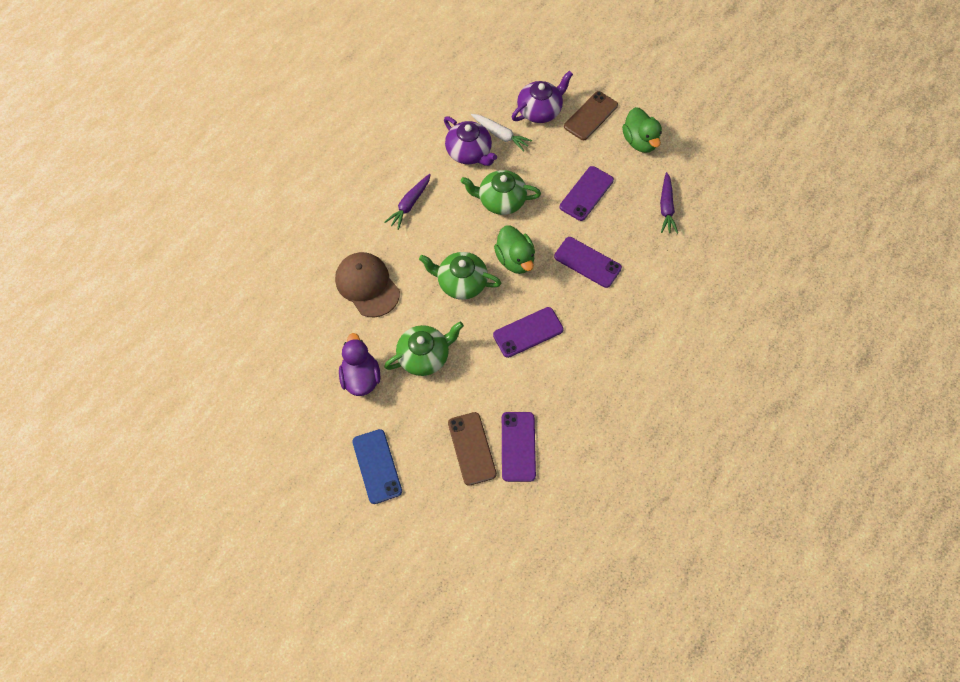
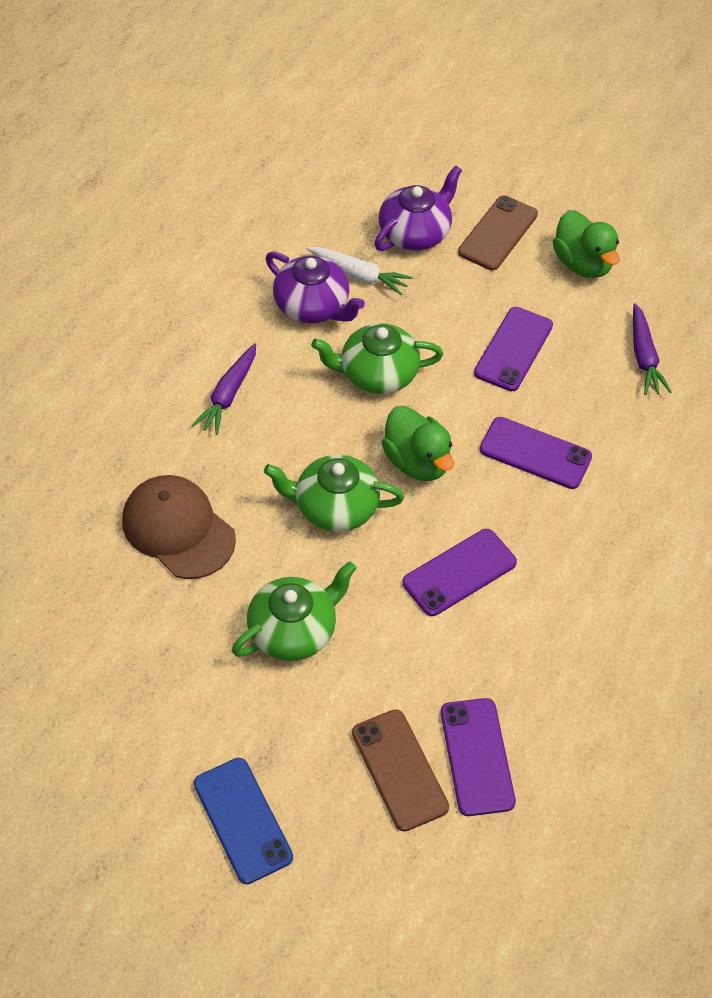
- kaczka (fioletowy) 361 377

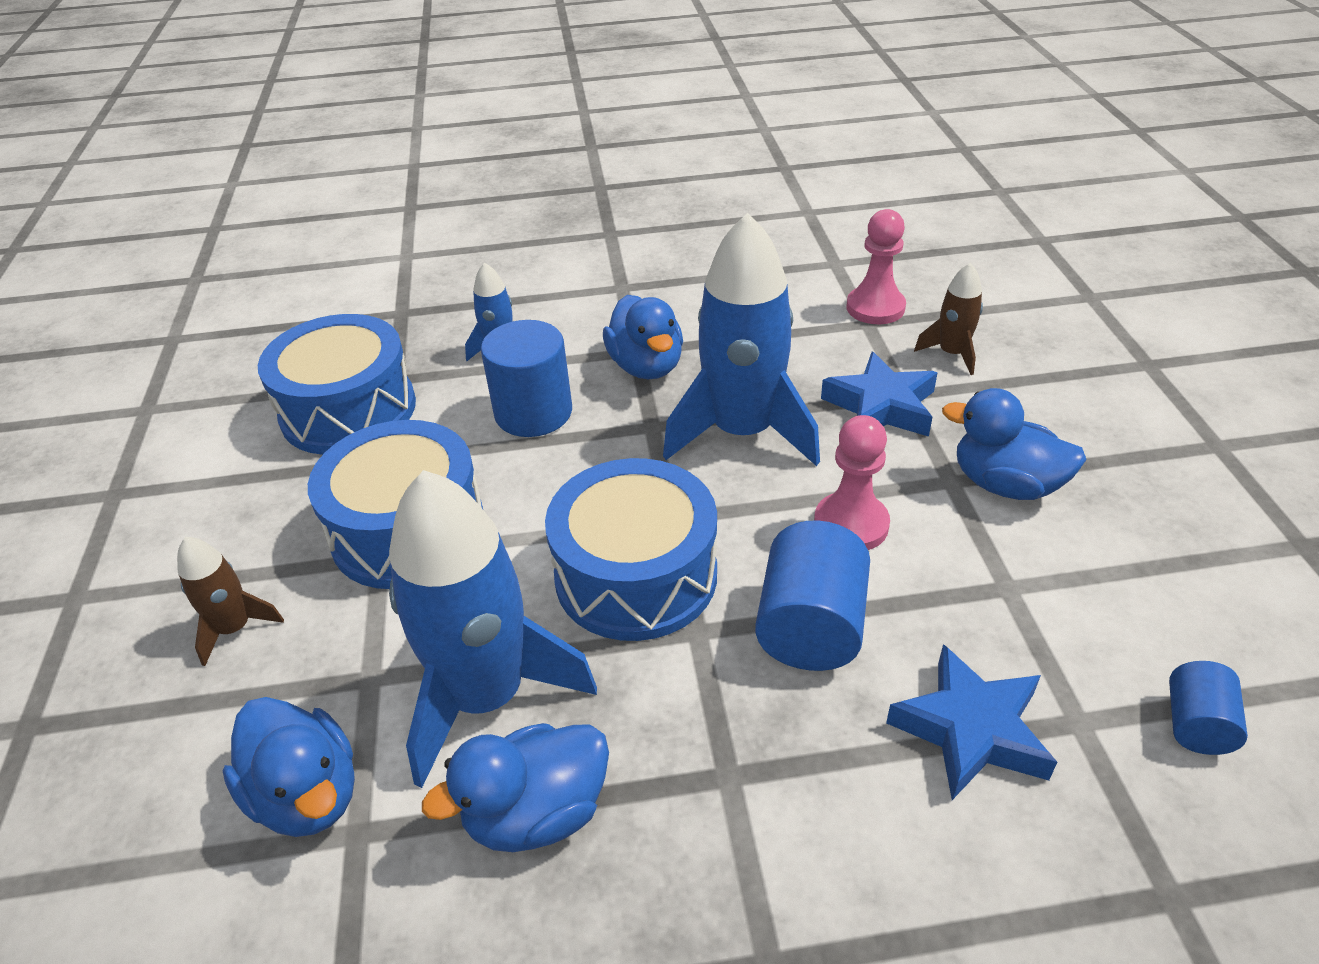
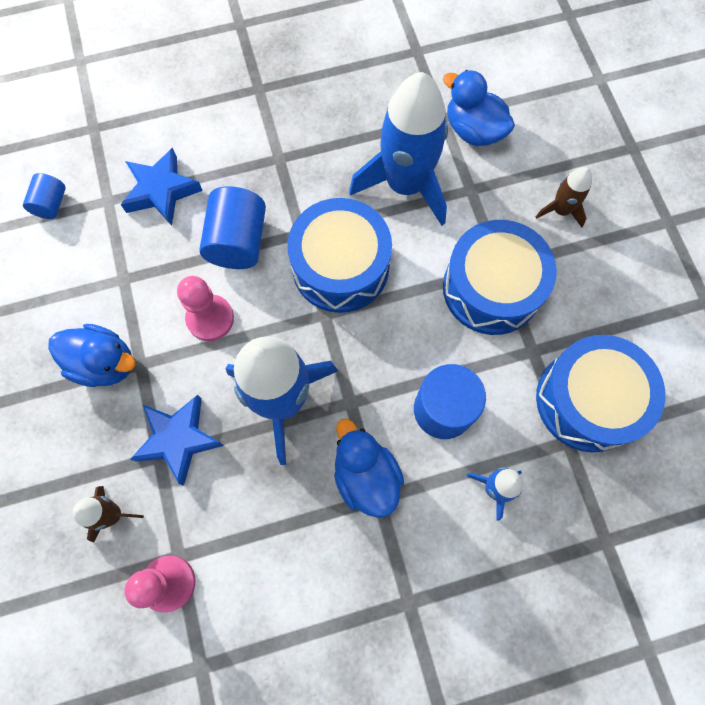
- kaczka (niebieski) 536 813

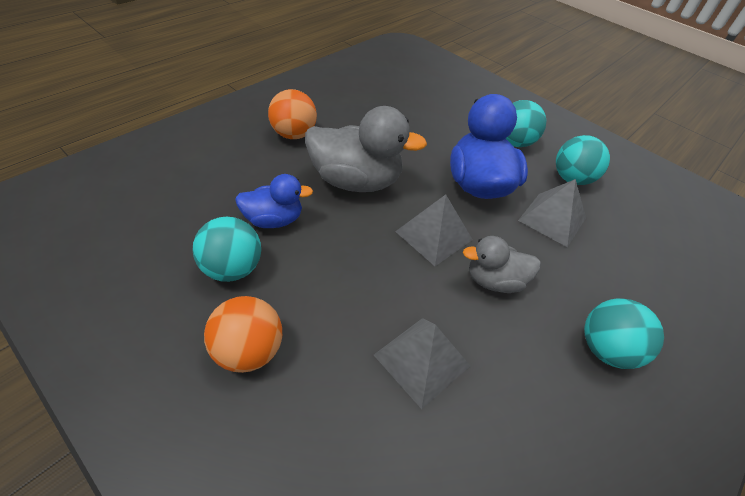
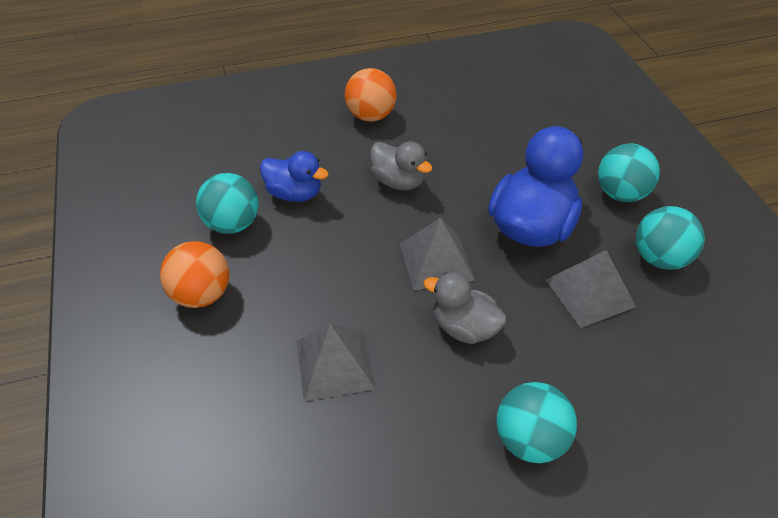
~ kaczka (szary) 356 181 = 398 181 x0.59

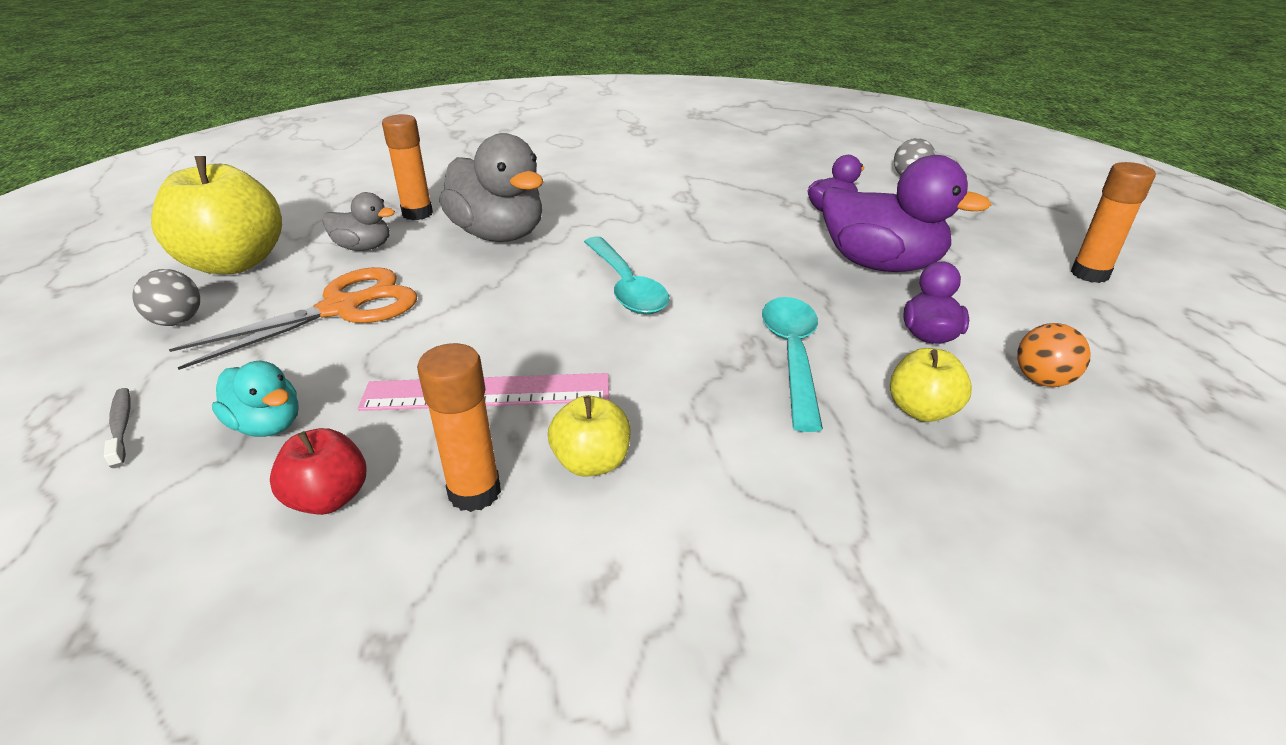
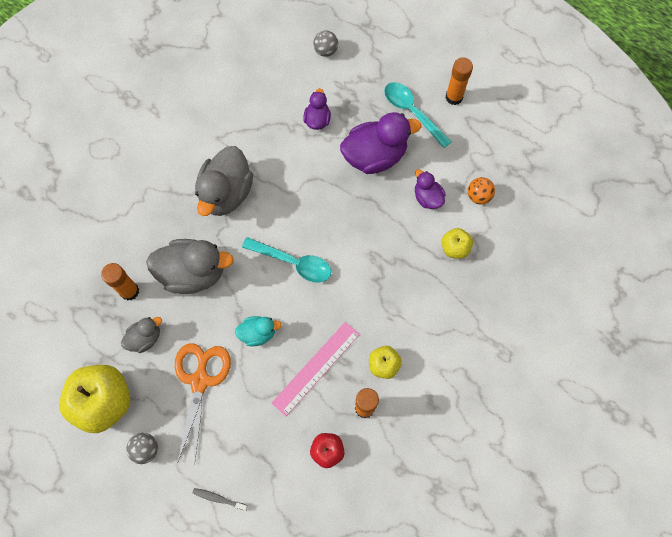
+ kaczka (szary) 226 193
~ kaczka (turkusowy) 267 425 to 258 333
~ łyżka (turkusowy) 792 356 to 412 112

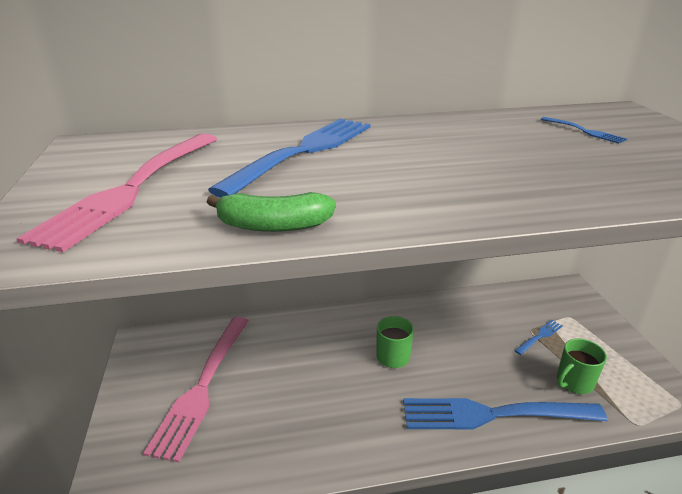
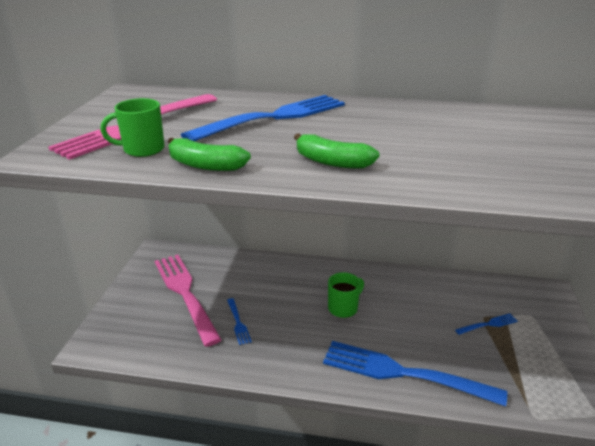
~ kubek (zielony) 574 382 to 142 149
~ widelec (różowy) 203 386 = 185 293 120 degrees clockwise
~ widelec (niebieski) 584 131 to 238 323
+ banan (zielony) 332 162

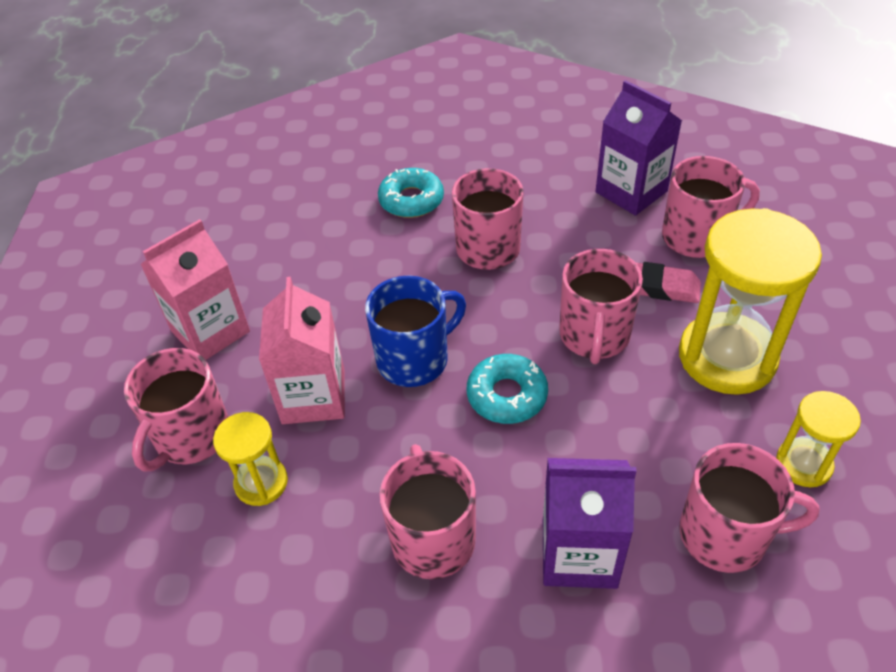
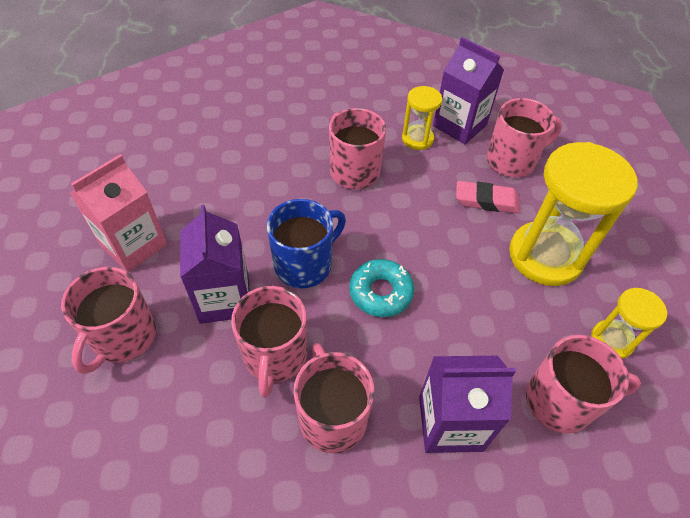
~ karton mleka (różowy) 313 396 to karton mleka (fioletowy) 224 298
~ kubek (różowy) 594 336 to 275 356
~ klepsydra (żółty) 261 483 to 417 139
- donut (turkusowy) 411 200

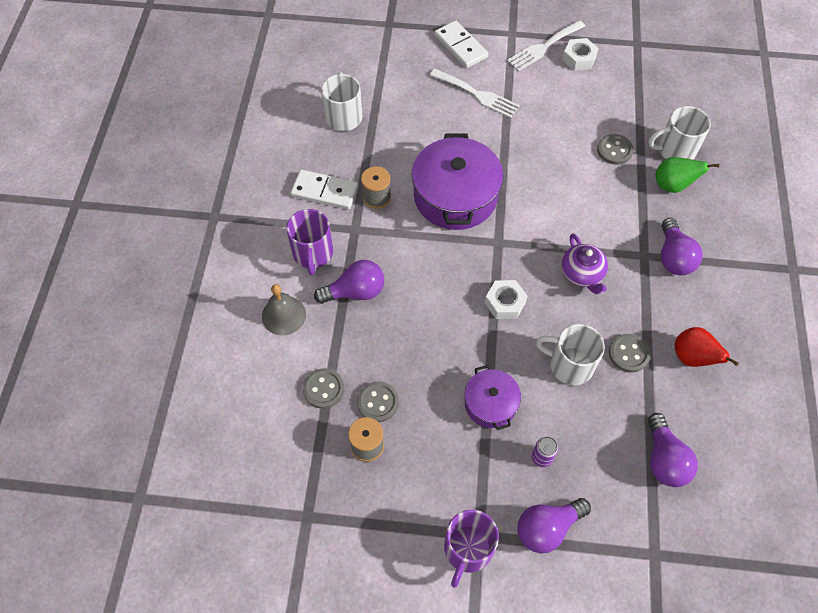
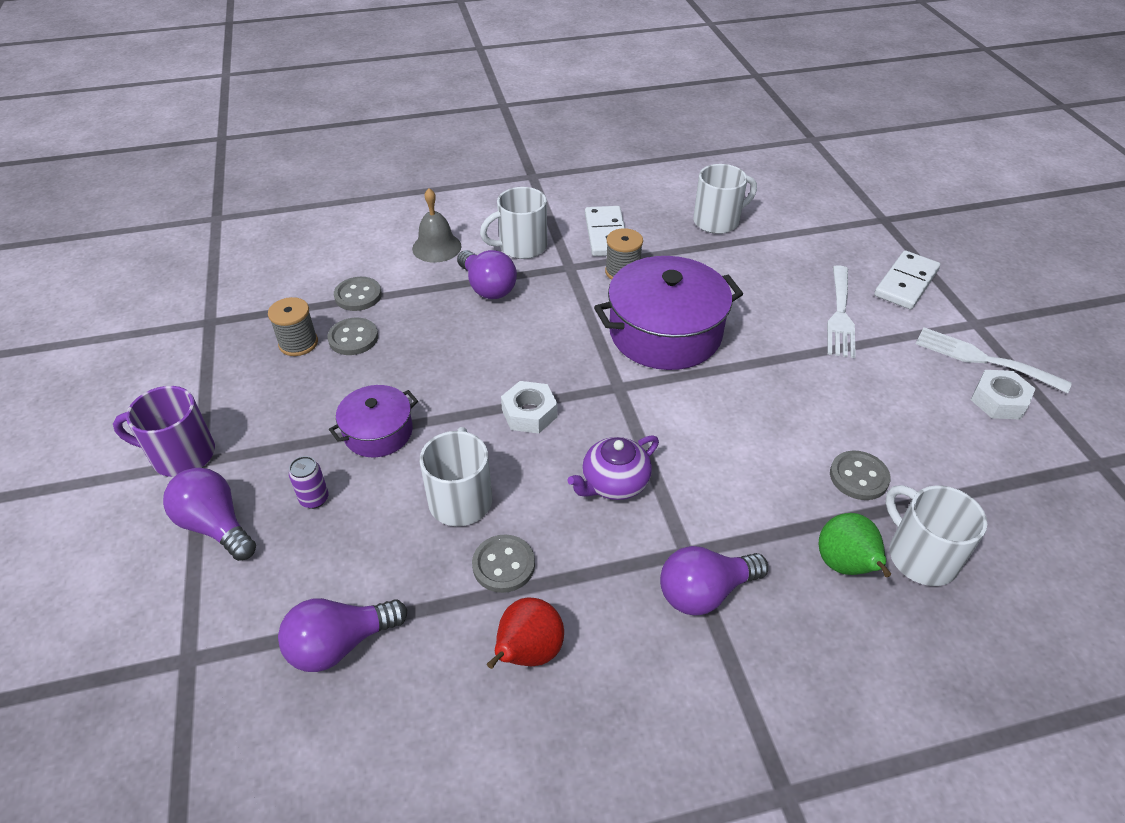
~ kubek (fioletowy) 313 254 to kubek (biały) 521 246

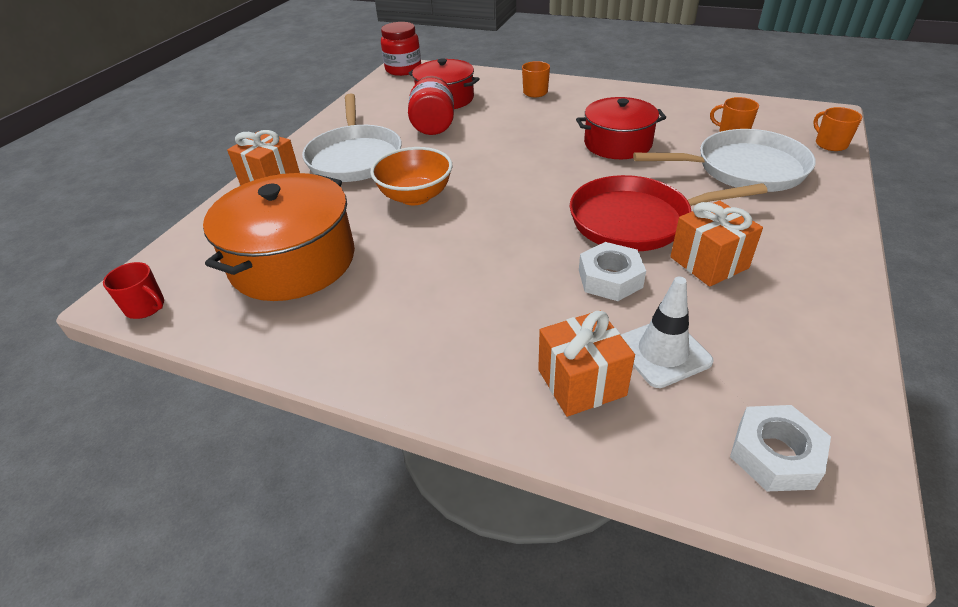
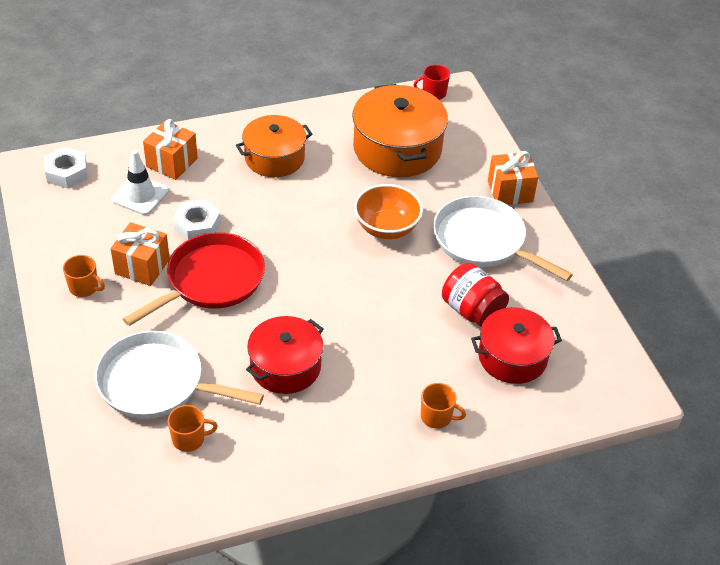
~ kubek (pomarańczowy) 830 144 to 84 287
~ patelnia (biały) 744 169 = 157 383 60 degrees clockwise
+ garnek (pomarańczowy) 274 158
- słoik (czerwony) 403 69

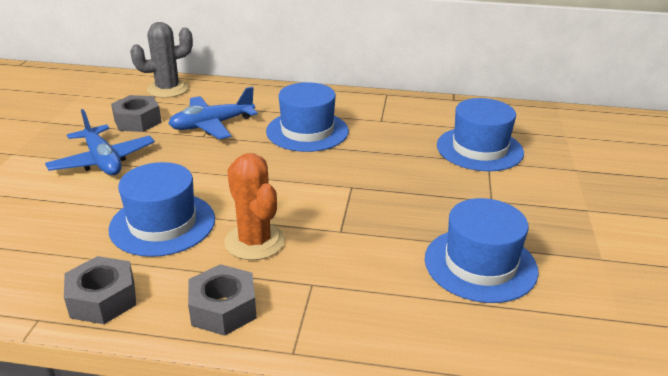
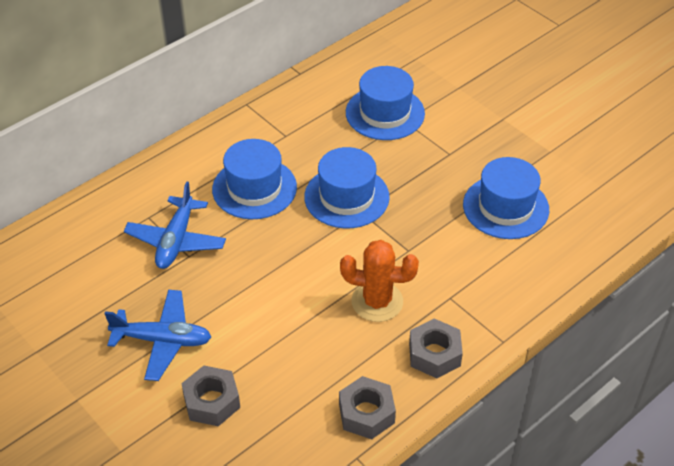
~ nakrętka (szary) 137 121 to 211 402
~ kapelusz (niebieski) 162 224 to 346 197
- kaktus (szary) 168 89

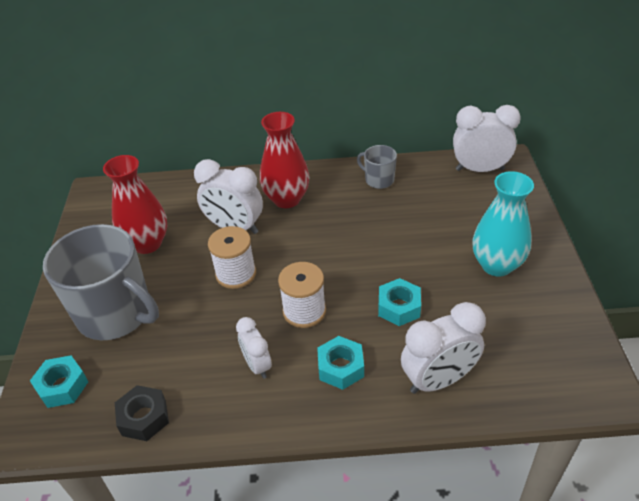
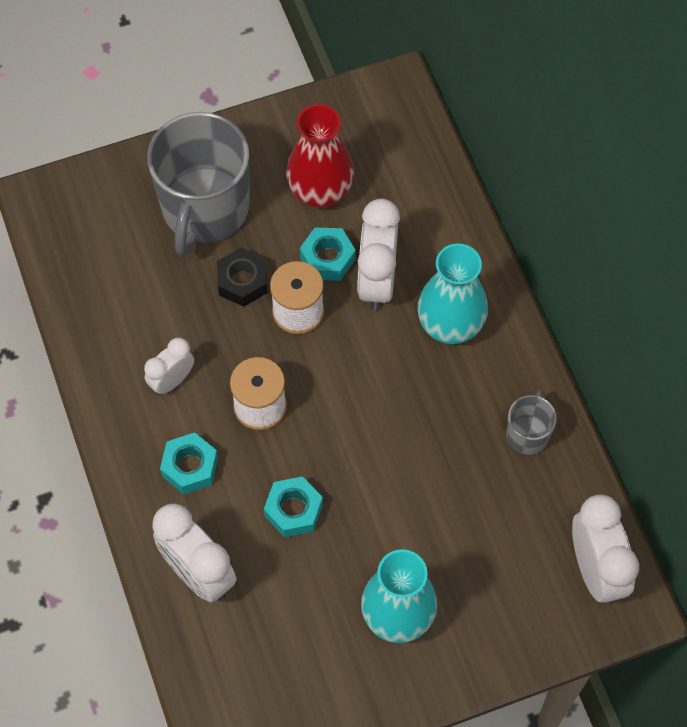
~ nakrętka (czarny) 144 417 to 242 281
~ nakrętka (turkusowy) 62 386 to 327 259
~ wazon (czerwony) 287 199 to wazon (turkusowy) 450 326

